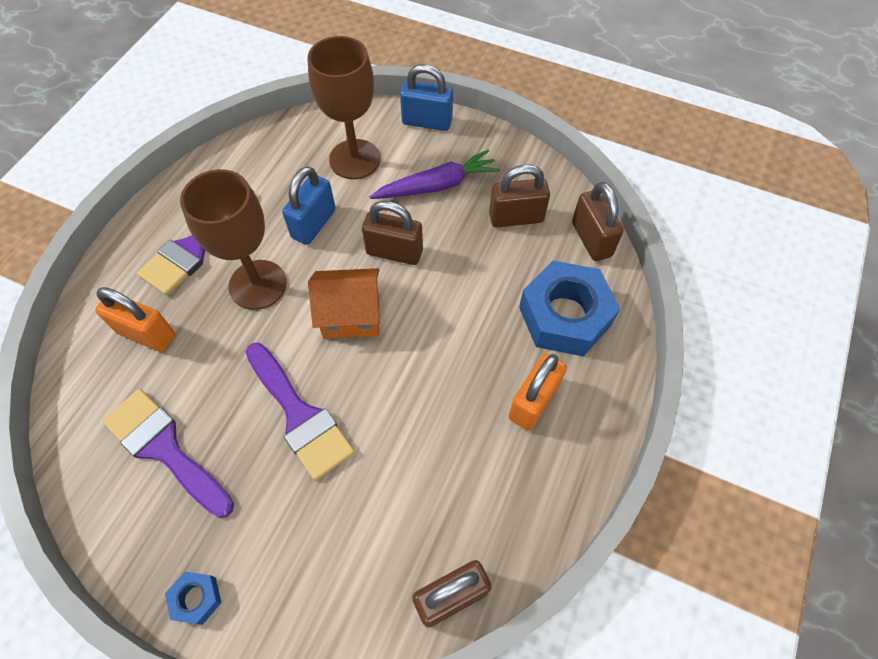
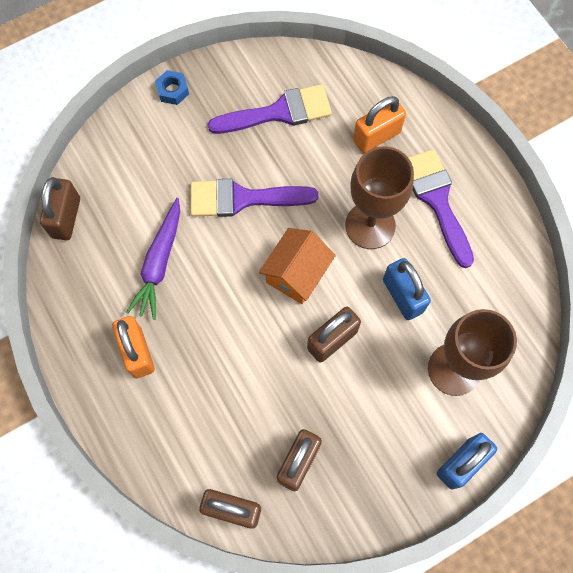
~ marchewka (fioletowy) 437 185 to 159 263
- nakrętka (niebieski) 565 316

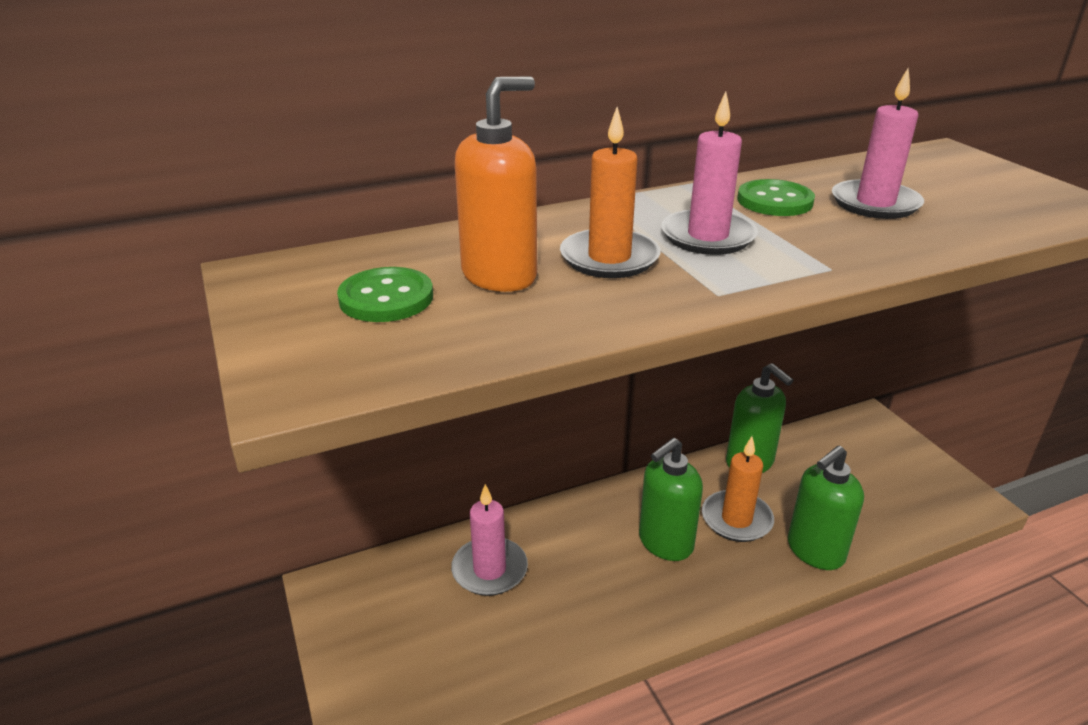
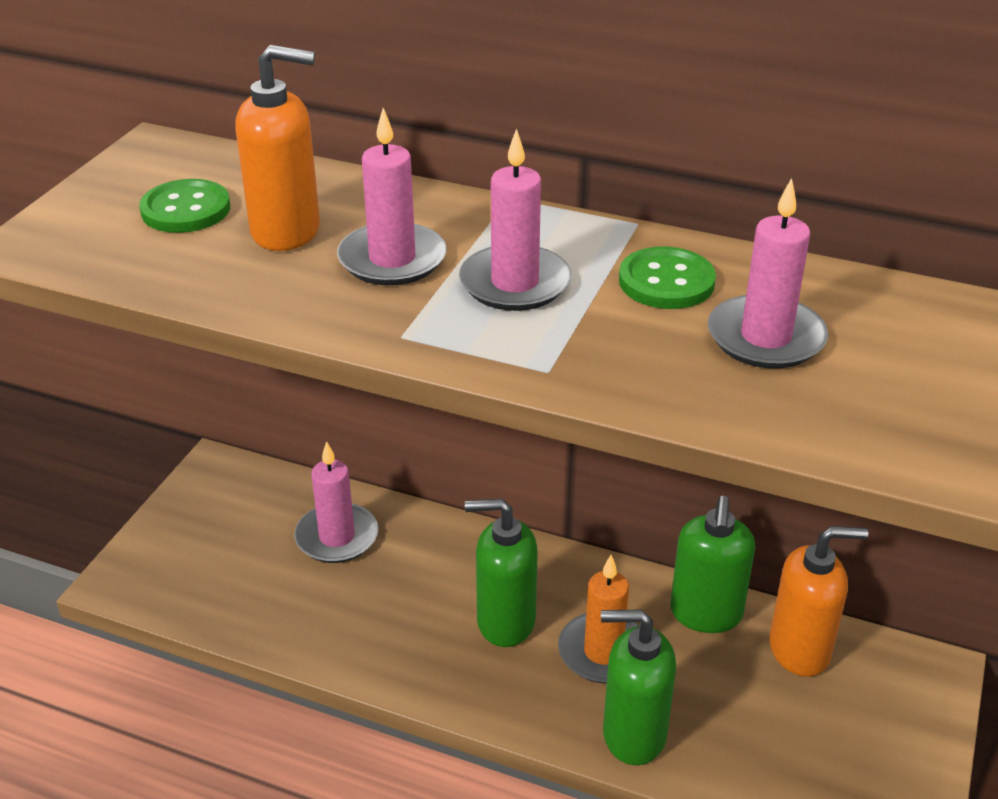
~ świeca (pomarańczowy) 609 258 to świeca (różowy) 392 259
+ dozownik mydła (pomarańczowy) 800 650

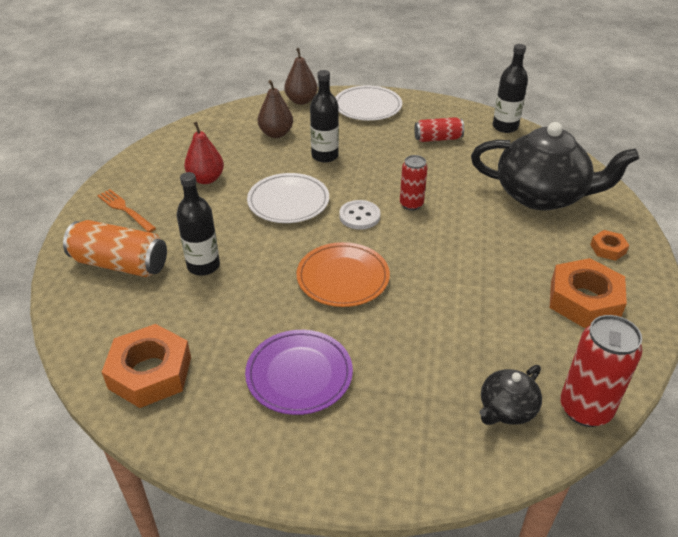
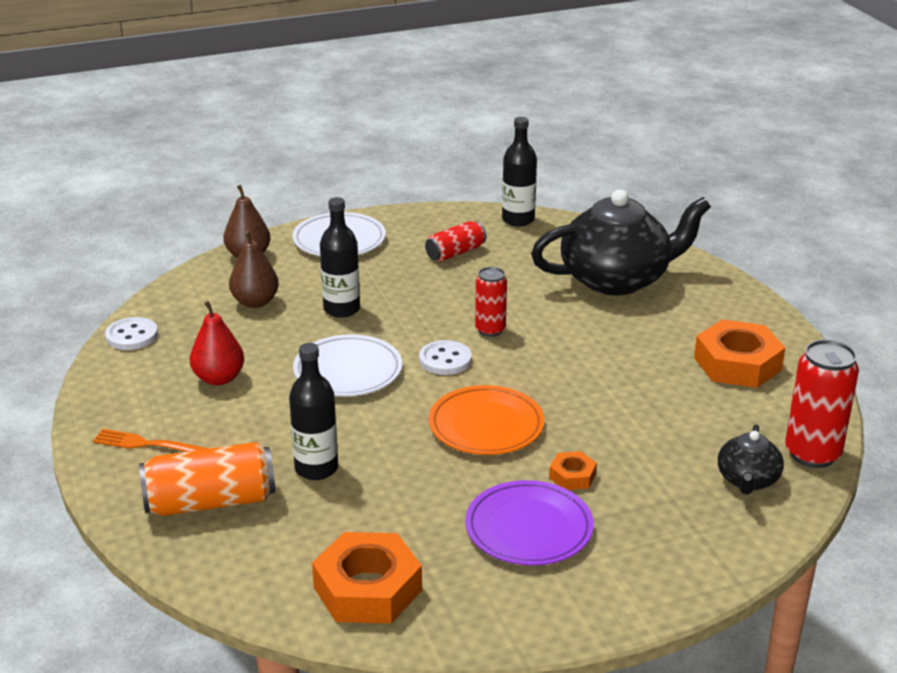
+ guzik (biały) 132 336
~ nakrętka (pomarańczowy) 608 249 to 572 476

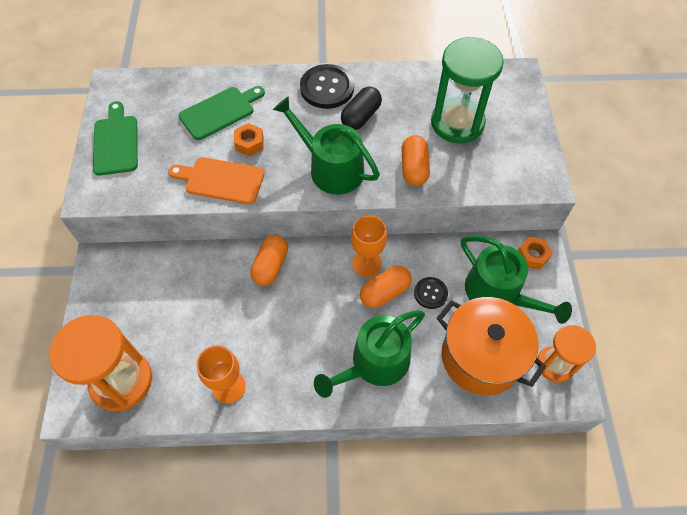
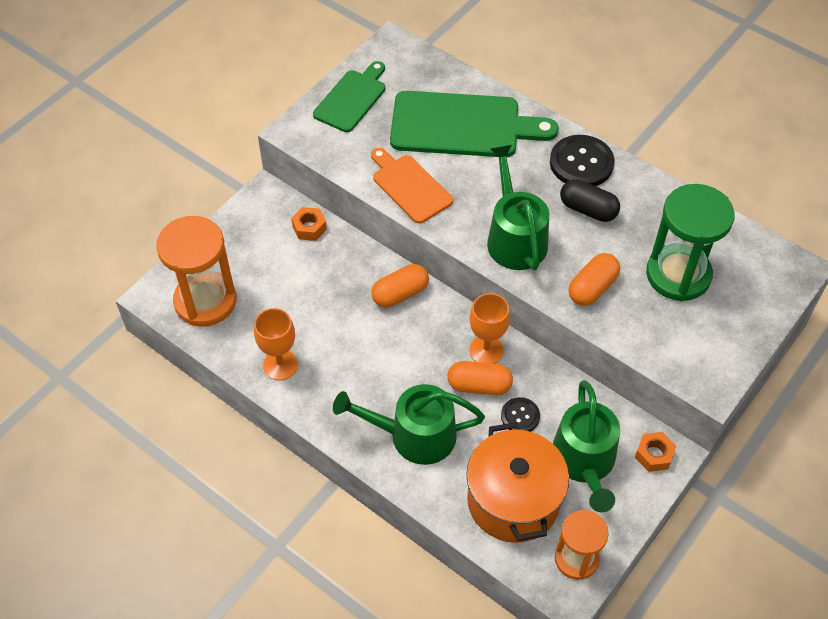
~ nakrętka (pomarańczowy) 249 143 to 309 228
~ deska do krojenia (zielony) 220 112 = 462 125 x1.66
~ kapsułka (czarny) 361 117 = 588 210 45 degrees clockwise

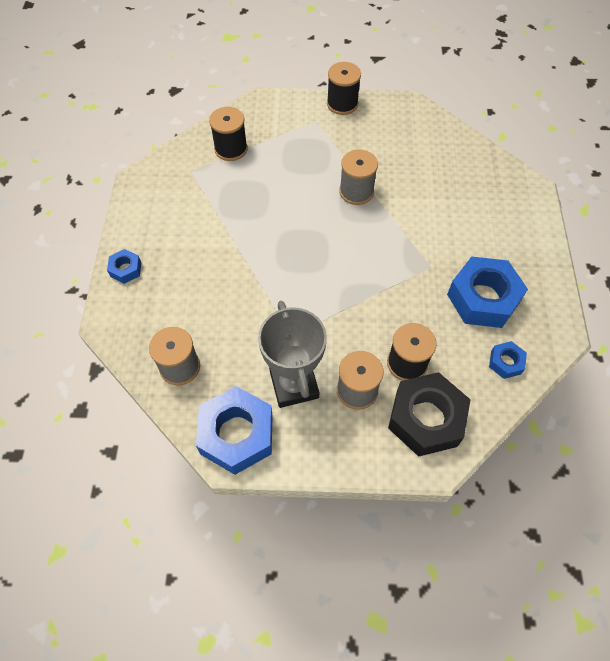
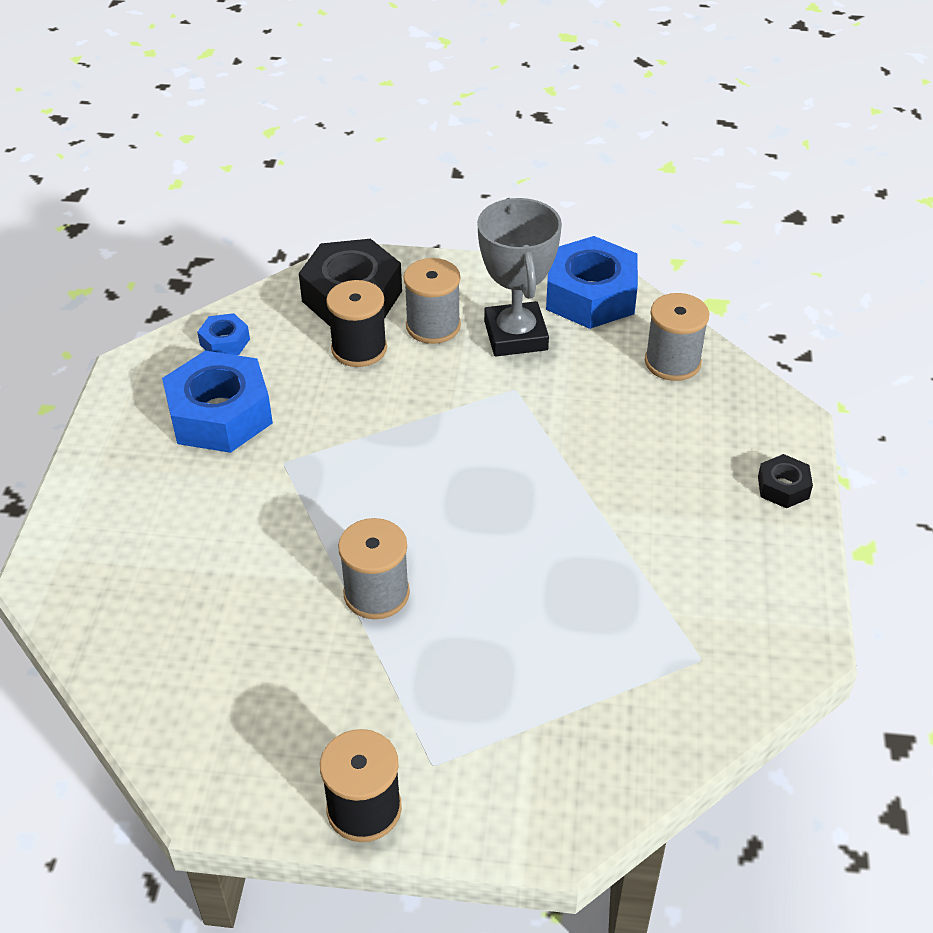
~ nakrętka (niebieski) 126 269 to nakrętka (czarny) 783 487
- szpulka (czarny) 231 149

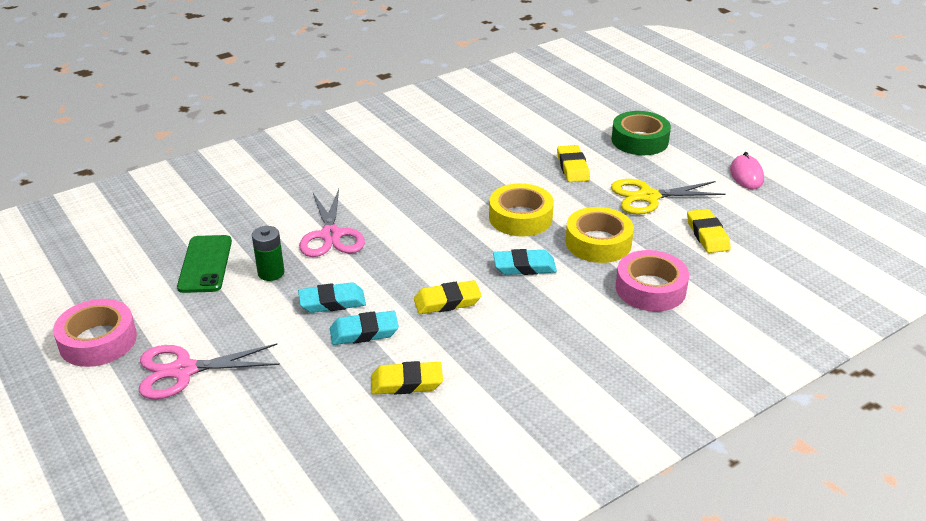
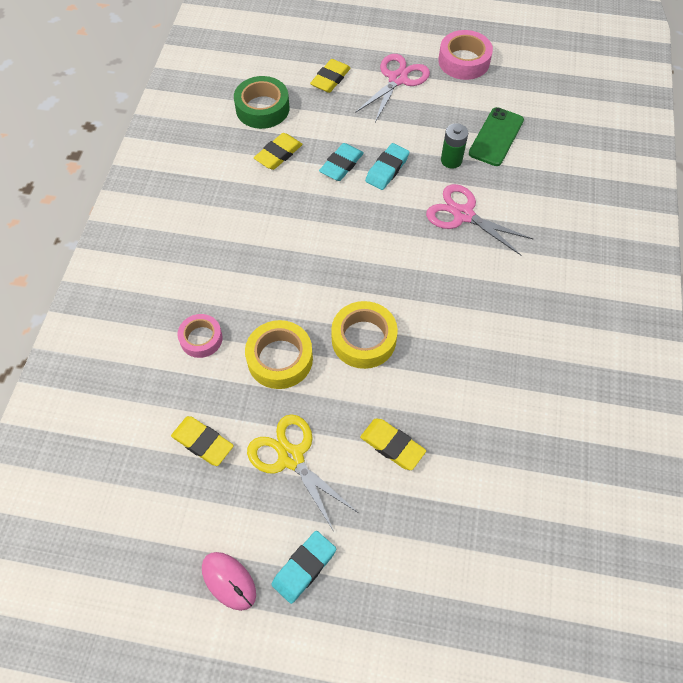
~ taśma klejąca (różowy) 650 289 = 201 339 x0.65
~ taśma klejąca (zielony) 639 140 to 262 108
~ nożyczki (żółty) 648 197 = 291 457 75 degrees counterclockwise
~ gumka do mazania (turkusowy) 524 266 to 304 567
~ gumka do mazania (żółty) 447 302 to 330 79
~ telefon (zielony) 205 264 = 496 137 75 degrees clockwise

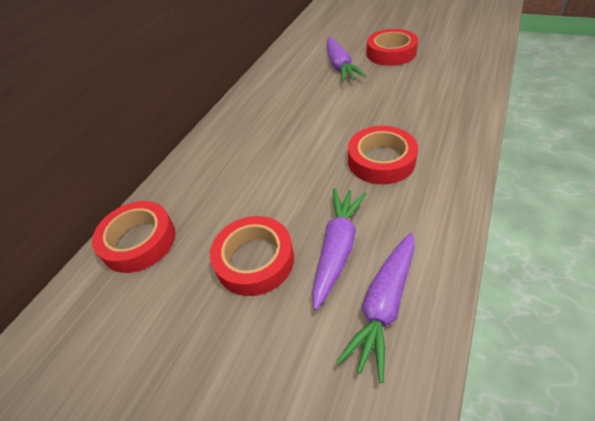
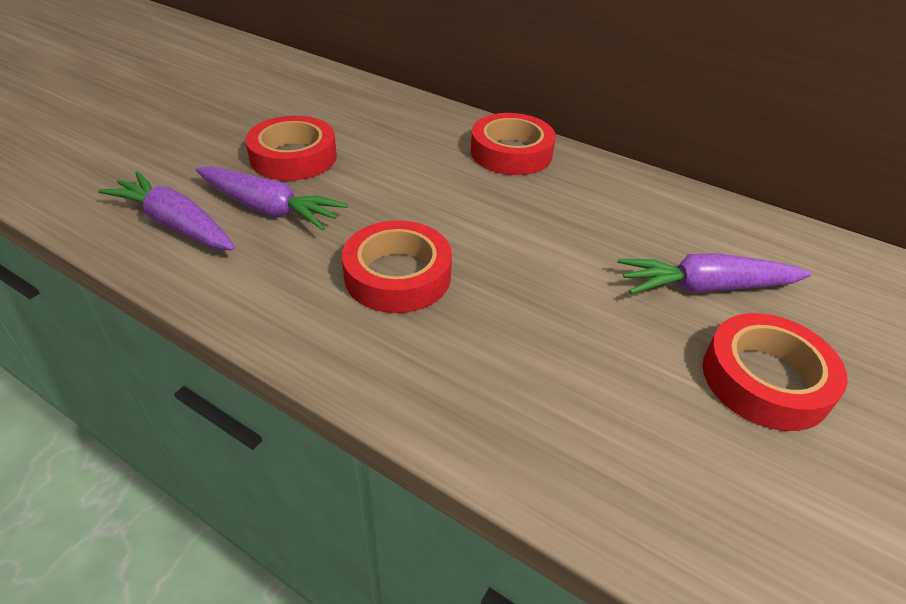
~ taśma klejąca (czerwony) 139 241 to 511 153

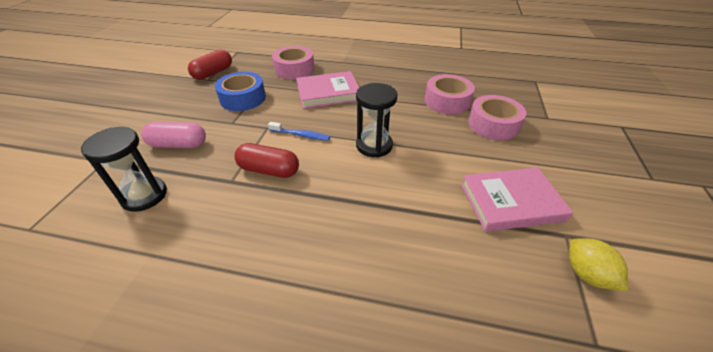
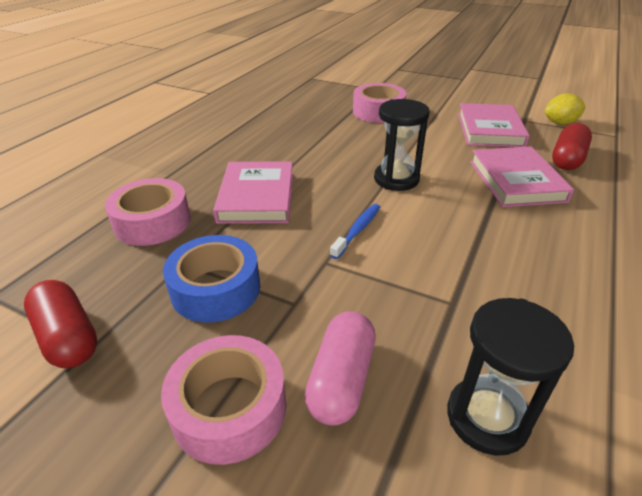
~ taśma klejąca (różowy) 447 101 to 229 408
+ książka (różowy) 516 181
~ kapsułka (czerwony) 269 170 to 567 159

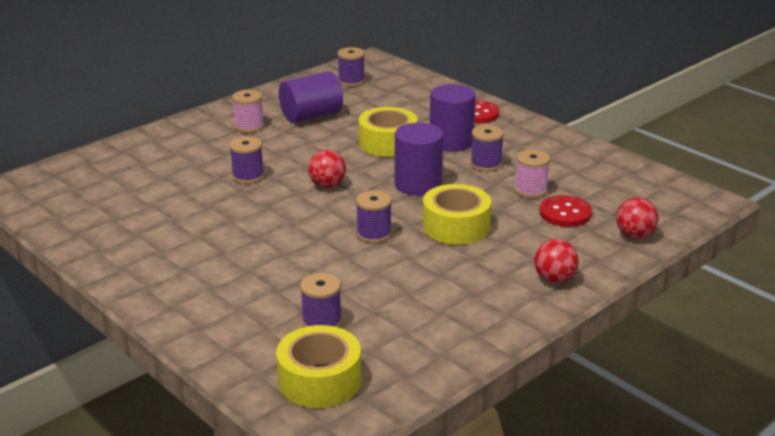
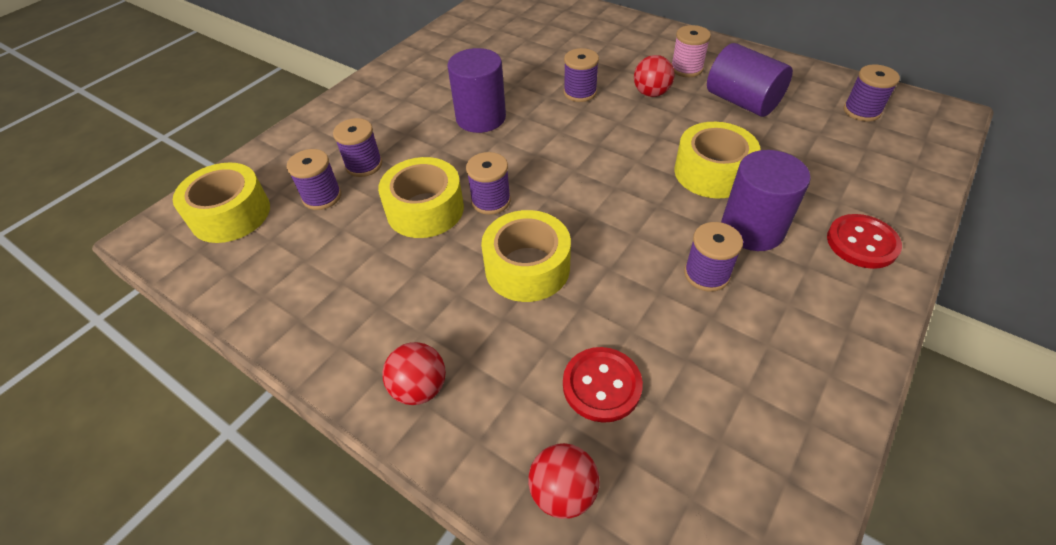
+ szpulka (fioletowy) 364 165
+ taśma klejąca (żółty) 425 209
~ walec (fioletowy) 418 184 to 481 118
~ piłka (czerwony) 327 185 to 651 93
- szpulka (różowy) 530 190

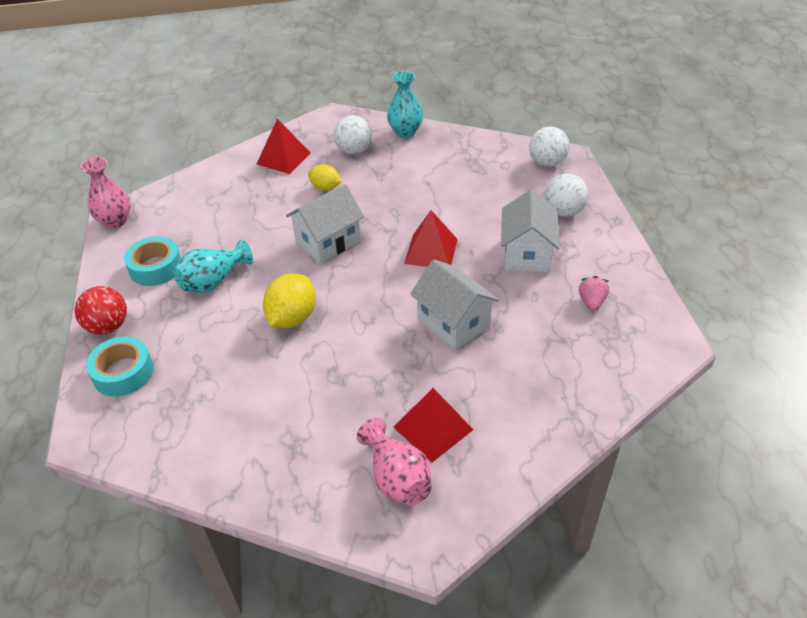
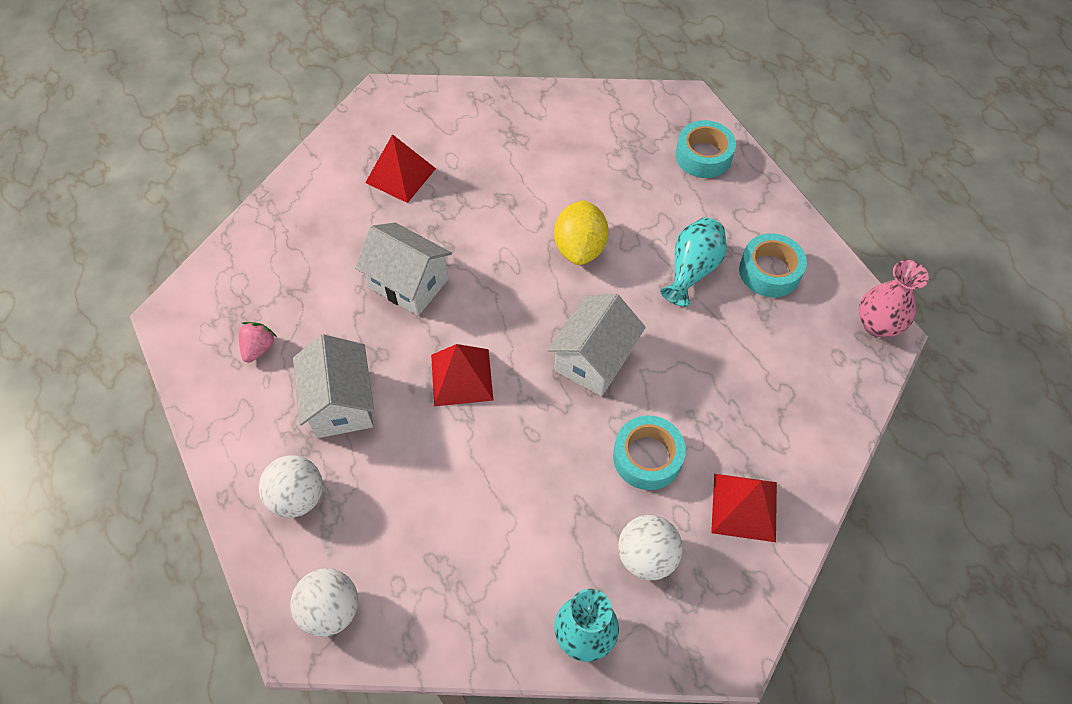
~ truskawka (różowy) 591 302 = 259 348 150 degrees counterclockwise
~ cytryna (żółty) 325 188 to taśma klejąca (turkusowy) 647 457
- piłka (czerwony) 108 326
- wazon (różowy) 397 478

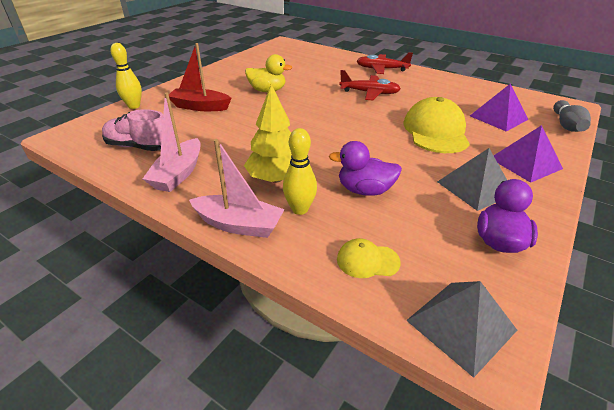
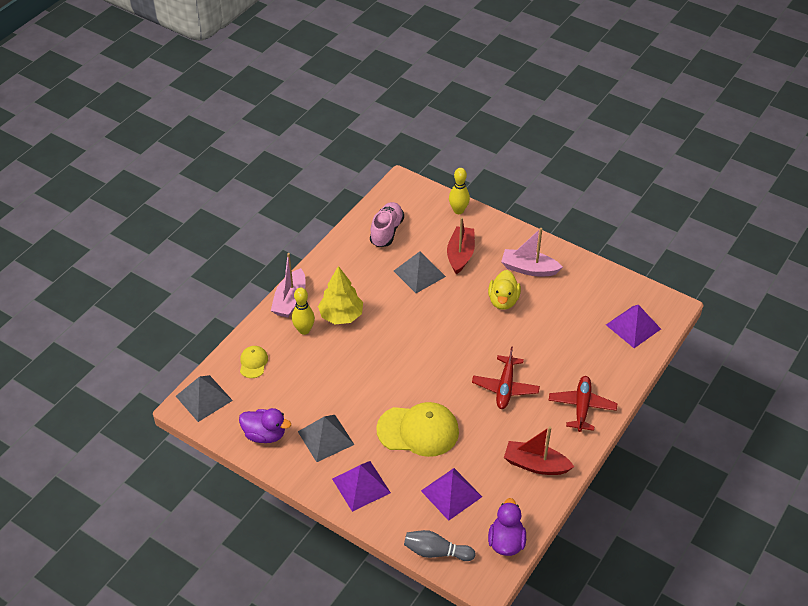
+ piramida (szary) 419 273
~ kaczka (fioletowy) 364 190 to 506 542
~ łódka (różowy) 178 174 to 529 269
+ łódka (czerwony) 535 464
+ piramida (fioletowy) 633 326

